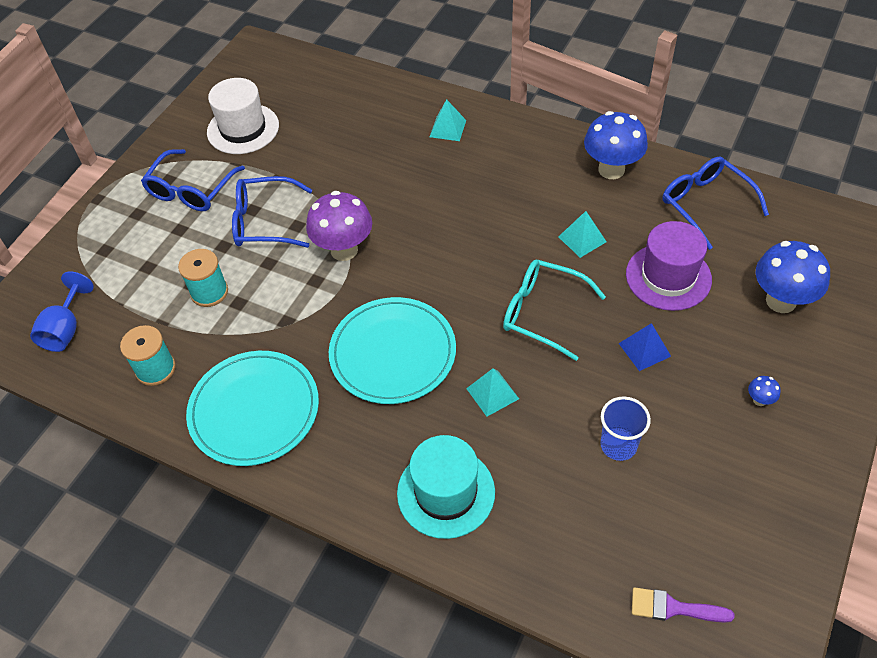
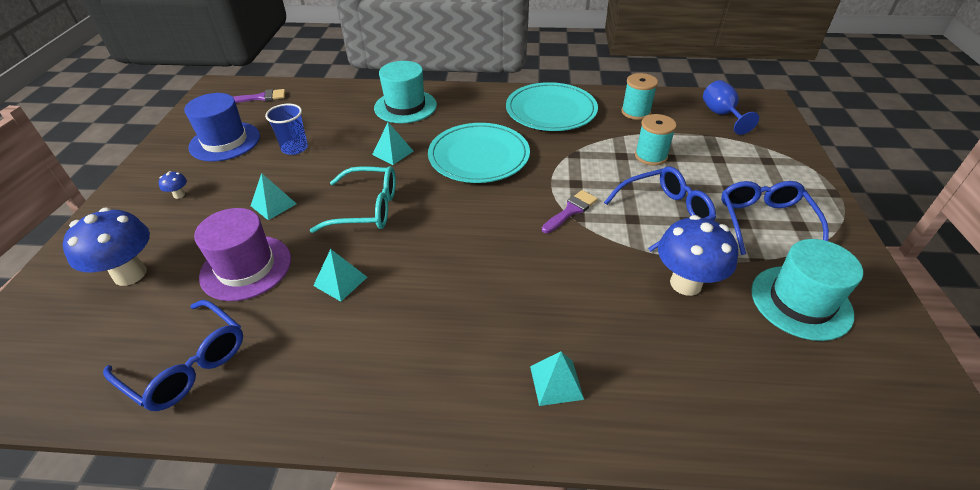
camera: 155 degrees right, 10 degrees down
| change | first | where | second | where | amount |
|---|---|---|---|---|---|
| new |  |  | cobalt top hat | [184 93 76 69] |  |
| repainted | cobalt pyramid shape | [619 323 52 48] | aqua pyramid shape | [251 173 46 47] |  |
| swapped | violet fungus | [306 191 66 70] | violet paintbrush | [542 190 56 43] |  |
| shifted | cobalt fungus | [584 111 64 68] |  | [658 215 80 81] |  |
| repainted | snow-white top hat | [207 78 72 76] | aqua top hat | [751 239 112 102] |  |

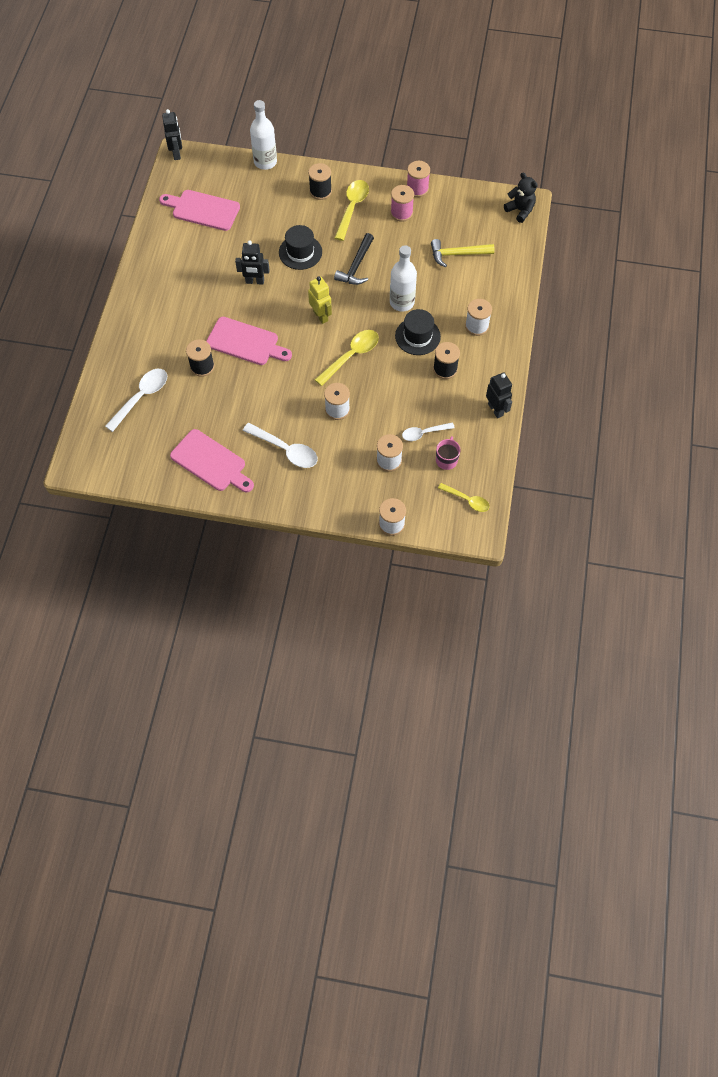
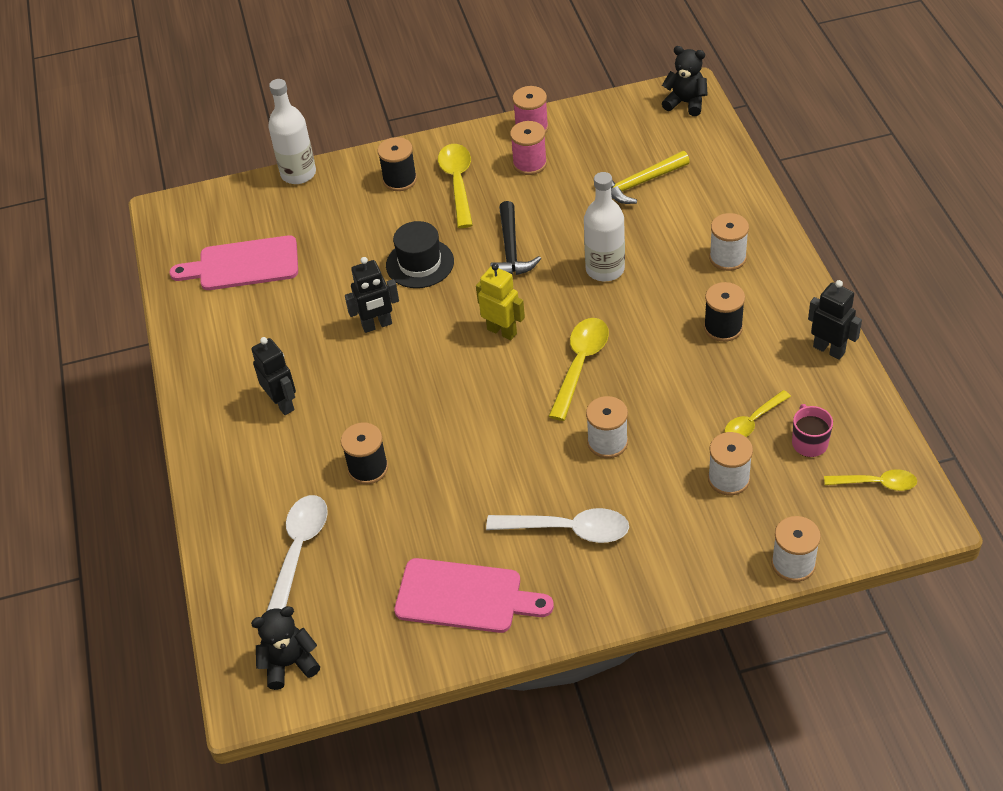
camera: 20 degrees left, 15 degrees down
| change | first | where | second | where | amount |
|---|---|---|---|---|---|
| shifted | jet-black robot | [162 109 20 51] |  | [251 337 45 78] |  |
| new |  |  | jet-black teddy | [251 606 69 84] |  |
| repainted | snow-white tablespoon | [402 422 53 19] | bright yellow tablespoon | [724 390 67 47] |  |
| gone | rose-pink chopping board | [206 317 86 48] |  |  |  |
| gone | jet-black top hat | [395 309 46 46] |  |  |  |

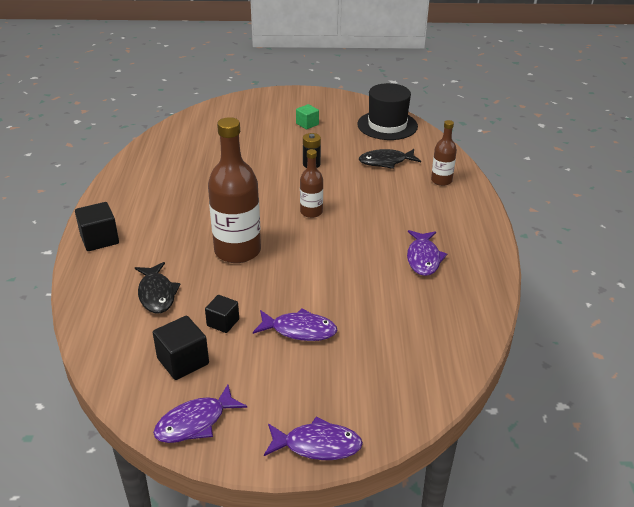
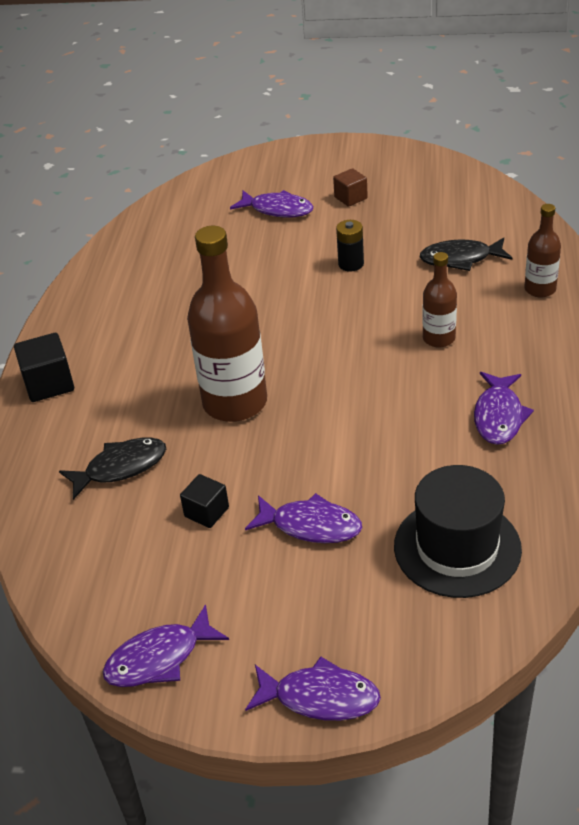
camera: 10 degrees right, 5 degrees up
| change | first | where | second | where | amount |
|---|---|---|---|---|---|
| rotated | jet-black fish figure | [135 262 46 51] |  | [59 437 107 63] | 105 degrees counterclockwise |
| new |  |  | violet fish figure | [230 190 83 28] |  |
| repainted | green solid cube | [296 104 23 25] | russet solid cube | [333 168 35 39] |  |
| shifted | jet-black top hat | [357 83 61 57] |  | [394 465 128 133] |  |
| shifted | russet bottle | [300 149 23 69] |  | [422 252 35 96] |  |
| gone | jet-black solid cube | [153 316 56 64] |  |  |  |

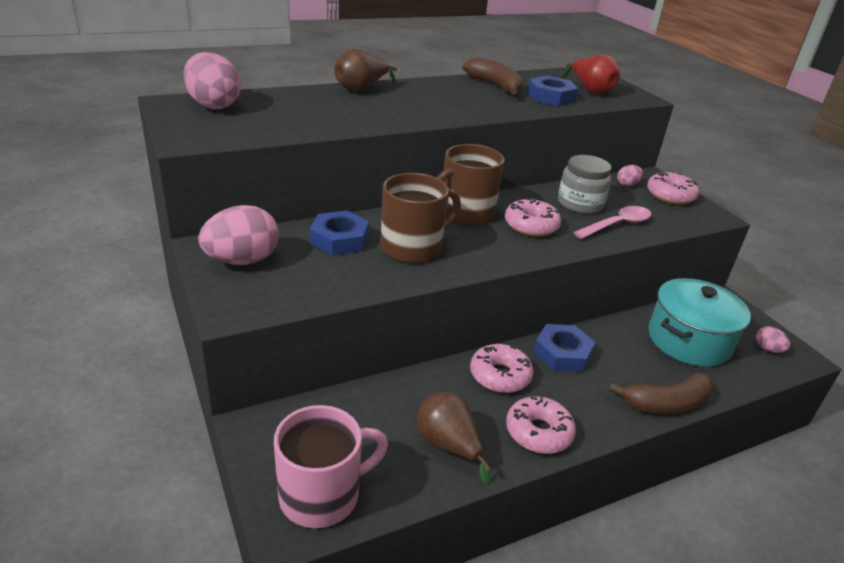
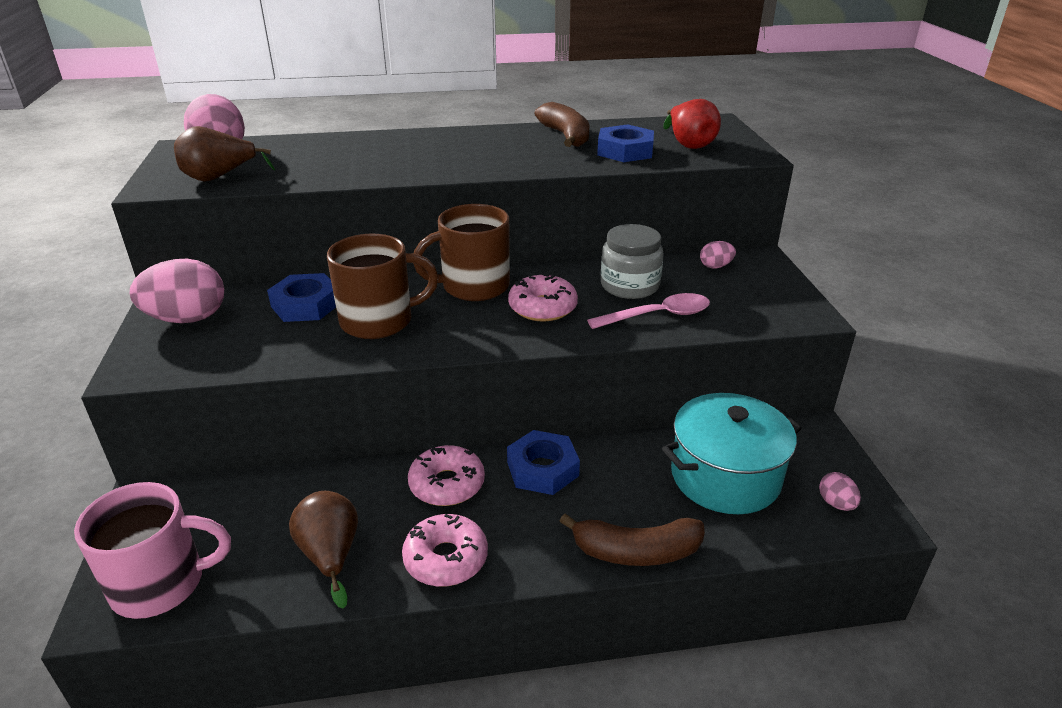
camera: 20 degrees right, 0 degrees up
| change | first | where | second | where | amount |
|---|---|---|---|---|---|
| shifted | russet pear | [334 49 63 43] |  | [174 126 101 56] |  |
| gone | rose-pink doughnut | [647 172 52 32] |  |  |  |

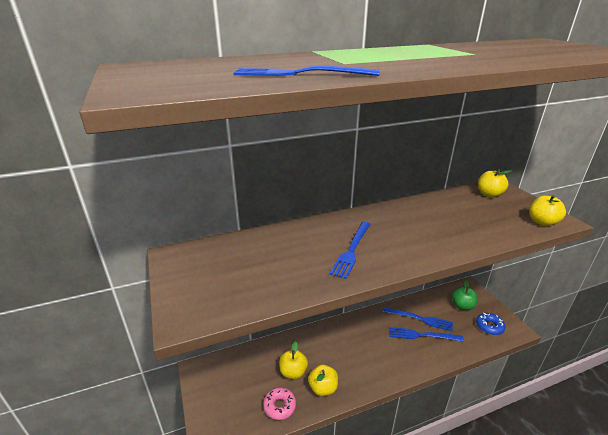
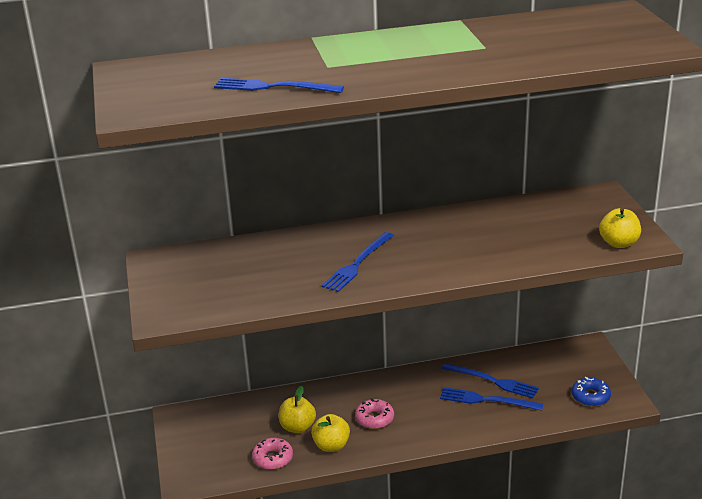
camera: 10 degrees right, 0 degrees up
| change | first | where | second | where | amount |
|---|---|---|---|---|---|
| new |  |  | rose-pink doughnut | [355 398 39 31] |  |
| gone | green toy apple | [452 280 26 30] |  |  |  |
| gone | bright yellow toy apple | [478 169 34 29] |  |  |  |

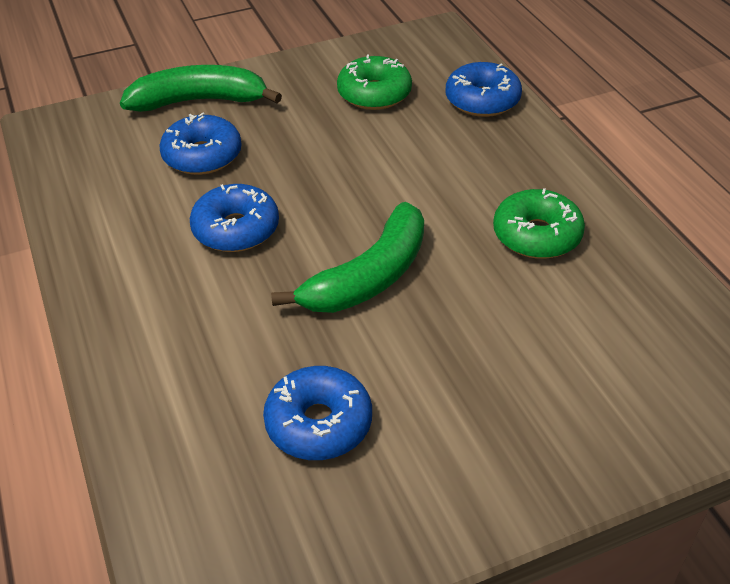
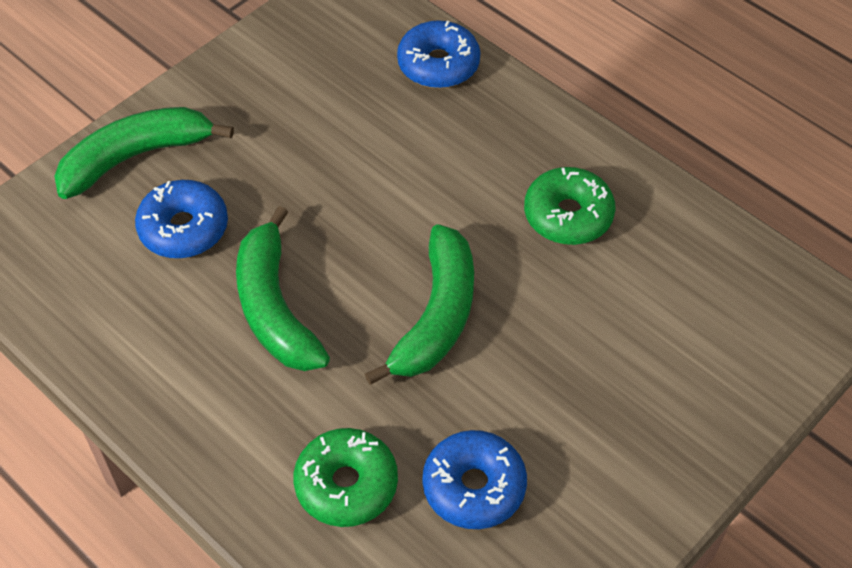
camera: 25 degrees left, 10 degrees up
| change | first | where | second | where | amount |
|---|---|---|---|---|---|
| swapped | cobalt doughnut | [190 184 89 68] | green banana fruit | [236 206 94 165] |  |
| shifted | green doughnut | [337 54 75 56] |  | [293 428 105 99] |  |

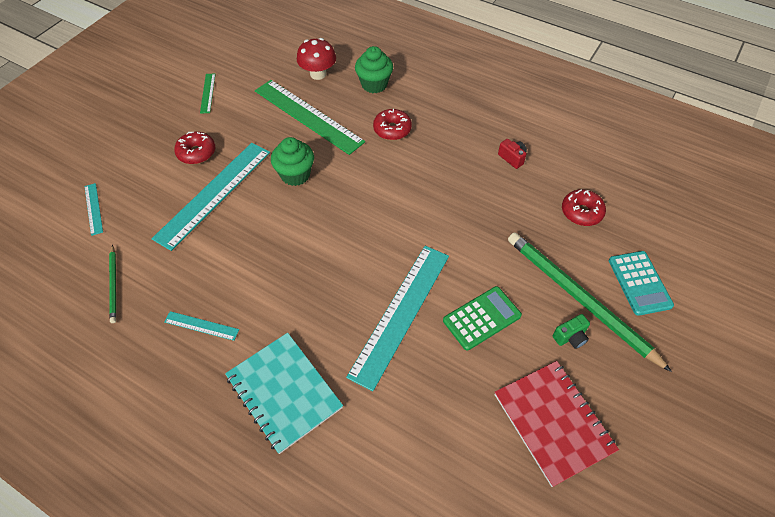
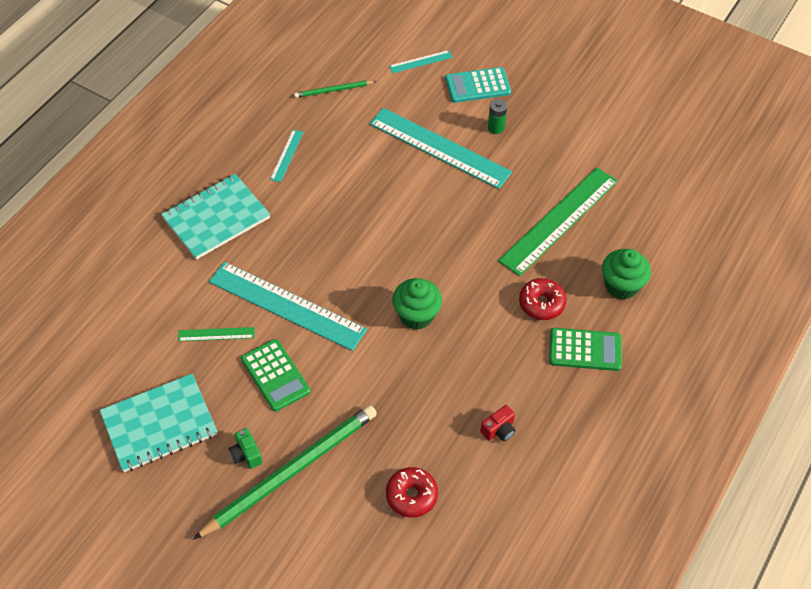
camera: 90 degrees right, 0 degrees up
| change | first | where | second | where | amount |
|---|---|---|---|---|---|
| repainted | crimson notebook | [494 361 125 126] | aqua notebook | [100 374 117 98] |  |
| shifted | green ruler | [200 73 15 41] |  | [178 327 77 15] |  |
| shifted | green fairy cake | [271 137 43 49] |  | [392 278 50 52] |  |
| shifted | aqua calculator | [609 251 65 65] |  | [445 67 66 36] |  |
| swapped | crimson doughnut | [174 132 41 32] | green power cell | [488 99 19 35] |  |
| new |  |  | green calculator | [549 328 73 43] |  |
| gone | crimson fungus | [297 38 39 42] |  |  |  |

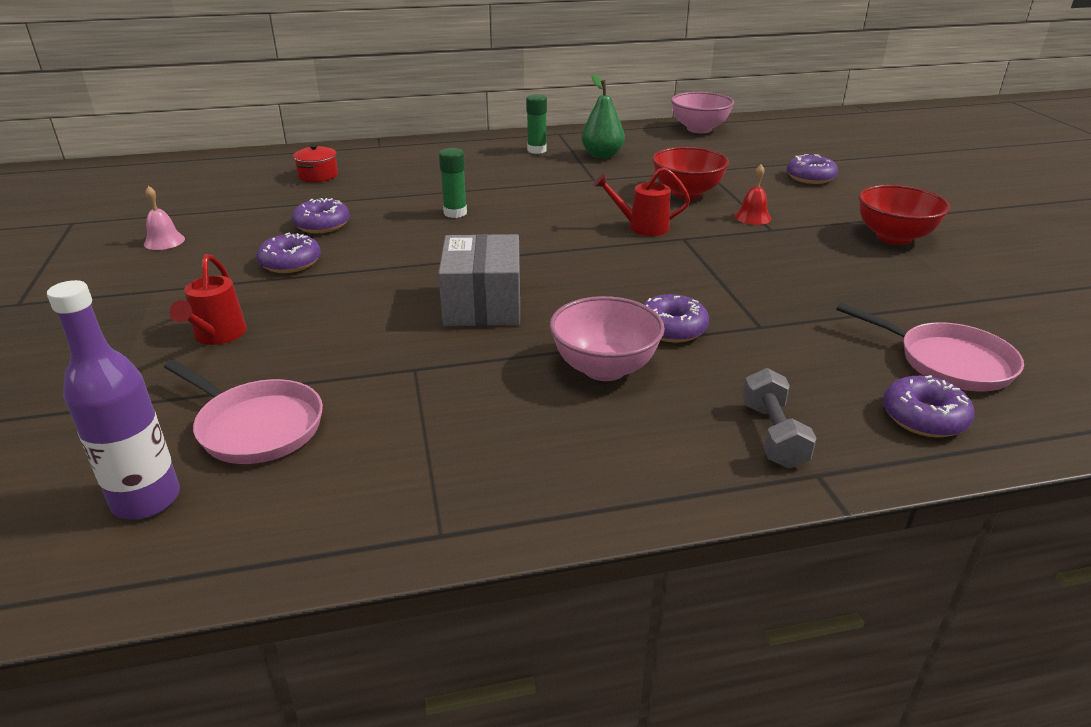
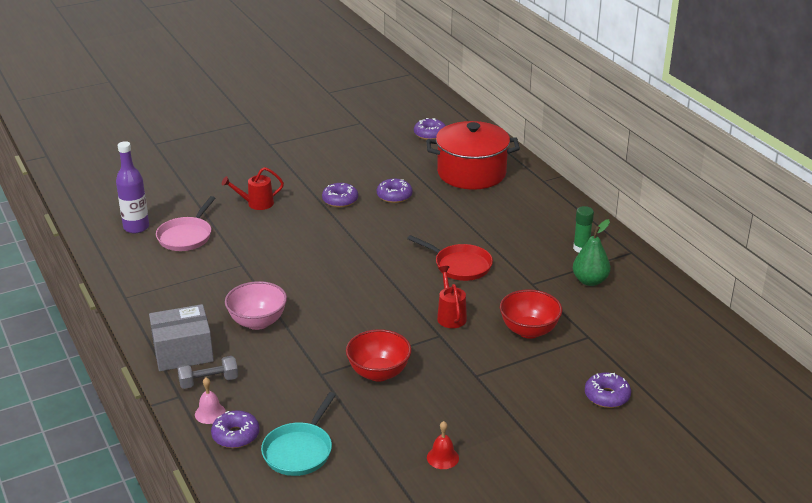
camera: 75 degrees right, 0 degrees up
| change | first | where | second | where | amount |
|---|---|---|---|---|---|
| shifted | gray package | [438 234 82 92] |  | [149 304 65 67] |  |
| shifted | rose-pink bell | [144 186 41 64] |  | [195 378 31 46] |  |
| repainted | rose-pink frying pan | [836 303 188 89] | aqua frying pan | [261 392 75 84] |  |
| shifted | crimson bowl | [859 185 91 60] |  | [346 329 65 53] |  |
| new |  |  | crimson frying pan | [407 235 86 46] |  |
| shifted | violet doughnut | [643 294 66 49] |  | [414 118 32 22] |  |
| scaled | crimson stockpot | [293 144 45 38] |  | [426 121 94 69] | x2.47 |
| shifted | crimson bell | [734 164 37 61] |  | [427 421 32 48] |  |
| gone | green stick of glue | [439 148 28 70] |  |  |  |
| gone | rose-pink bowl | [671 92 63 41] |  |  |  |

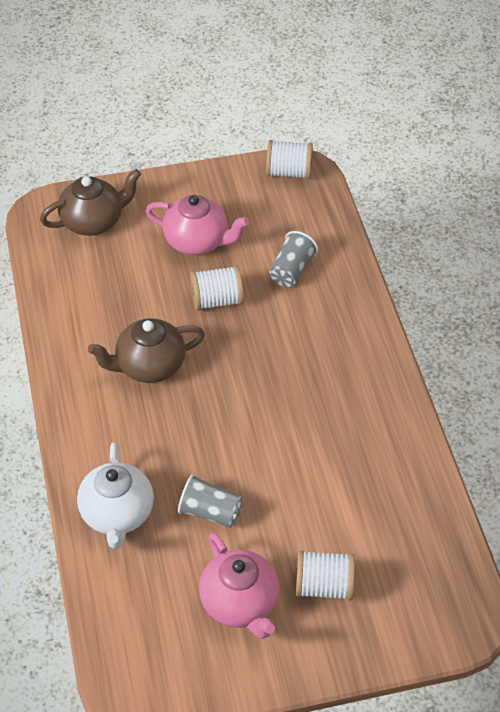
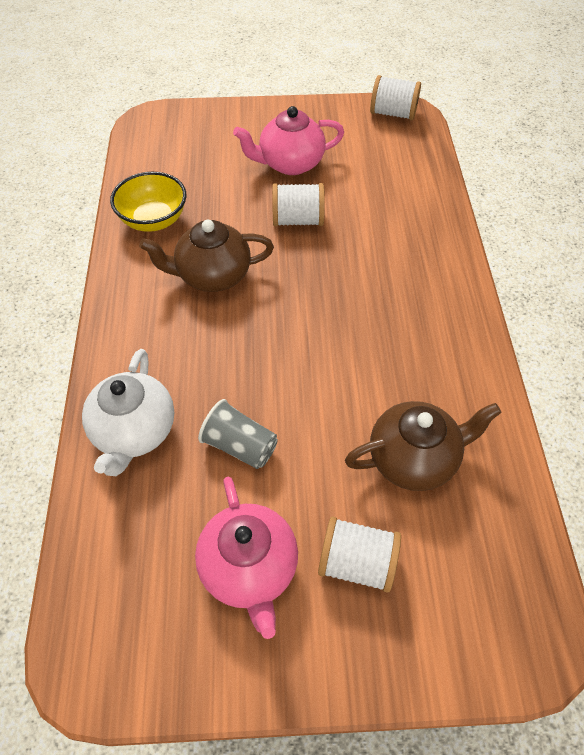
camera: 10 degrees right, 5 degrees up
| change | first | where | second | where | amount |
|---|---|---|---|---|---|
| new |  |  | bright yellow bowl | [110 172 76 60] |  |
| rotated | rose-pink china teapot | [146 195 103 60] |  | [233 106 111 69] | 135 degrees clockwise |
| shifted | russet china teapot | [40 169 101 67] |  | [345 401 157 90] |  |
| gone | gray beaker | [269 231 49 56] |  |  |  |

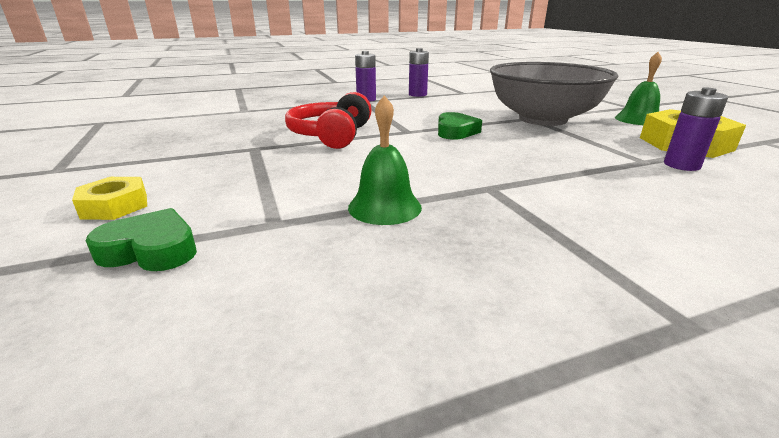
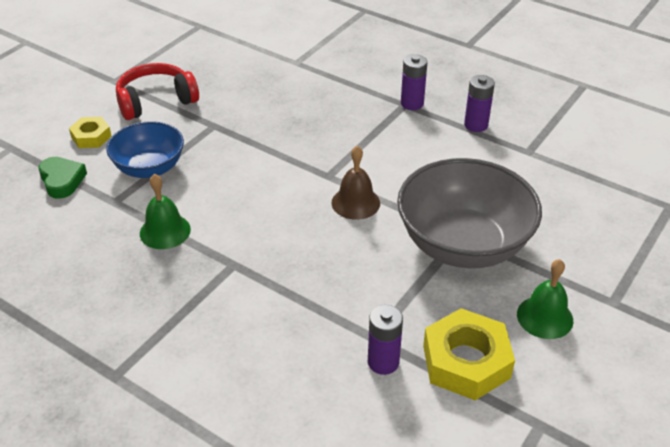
camera: 55 degrees right, 15 degrees up
| change | first | where | second | where | amount |
|---|---|---|---|---|---|
| new |  |  | cobalt bowl | [106 121 78 57] |  |
| shifted | crimson over-ear headphones | [285 92 87 57] |  | [116 63 83 57] |  |
| swapped | green heart shape | [438 112 44 28] | russet bell | [332 146 48 74] |  |

